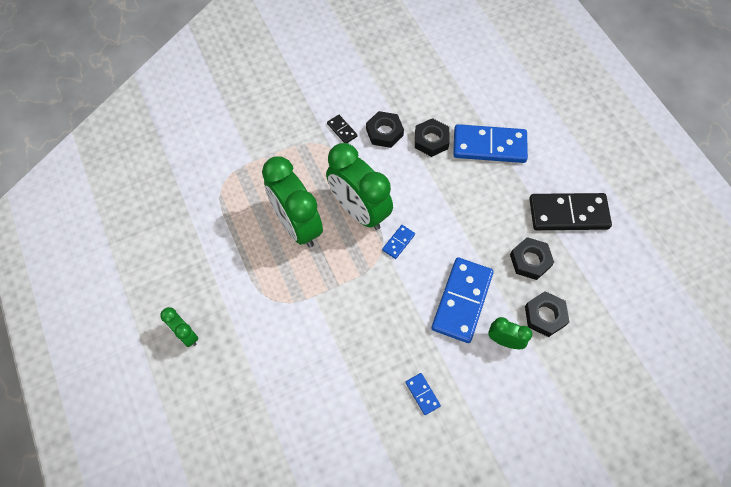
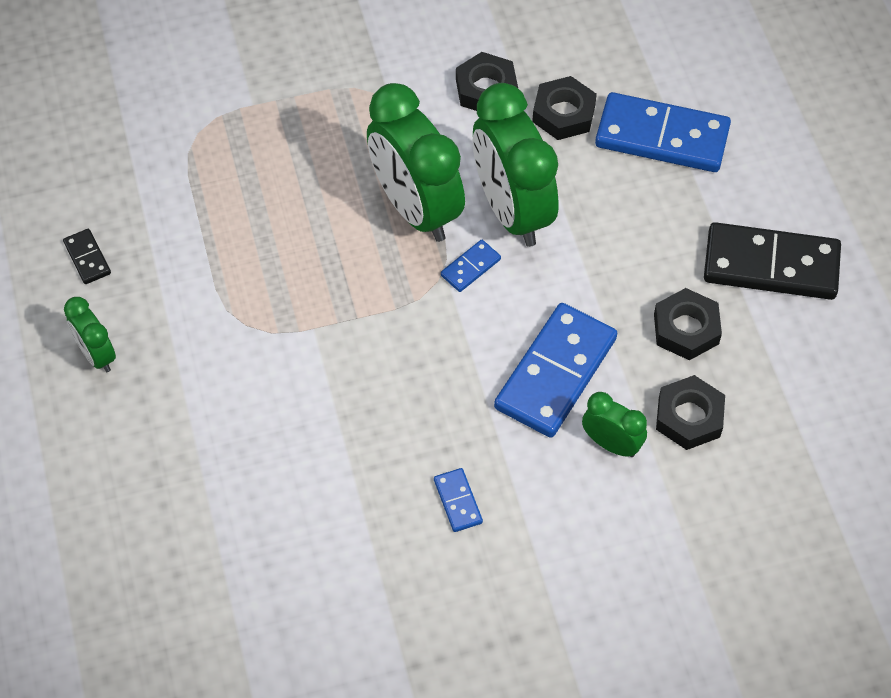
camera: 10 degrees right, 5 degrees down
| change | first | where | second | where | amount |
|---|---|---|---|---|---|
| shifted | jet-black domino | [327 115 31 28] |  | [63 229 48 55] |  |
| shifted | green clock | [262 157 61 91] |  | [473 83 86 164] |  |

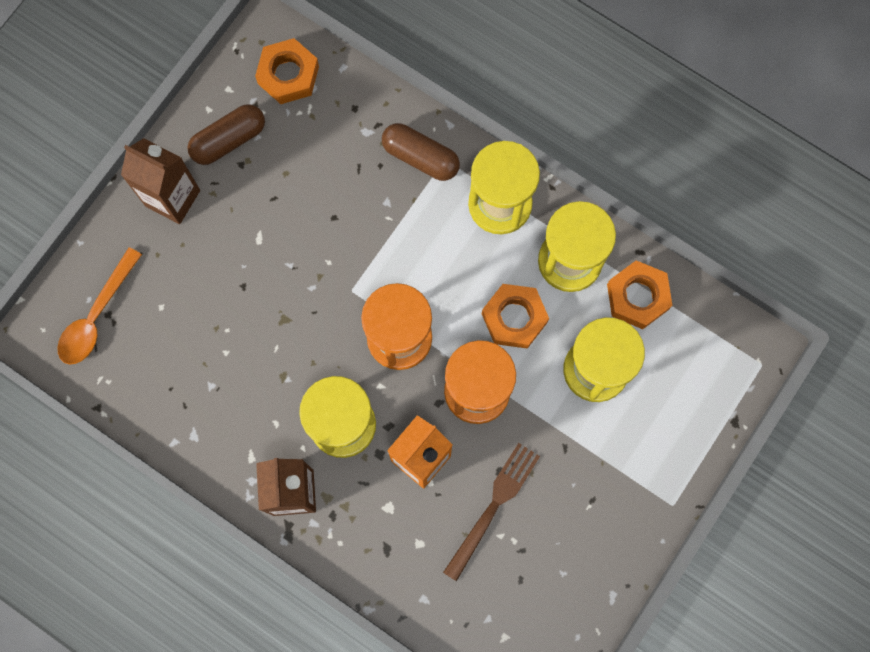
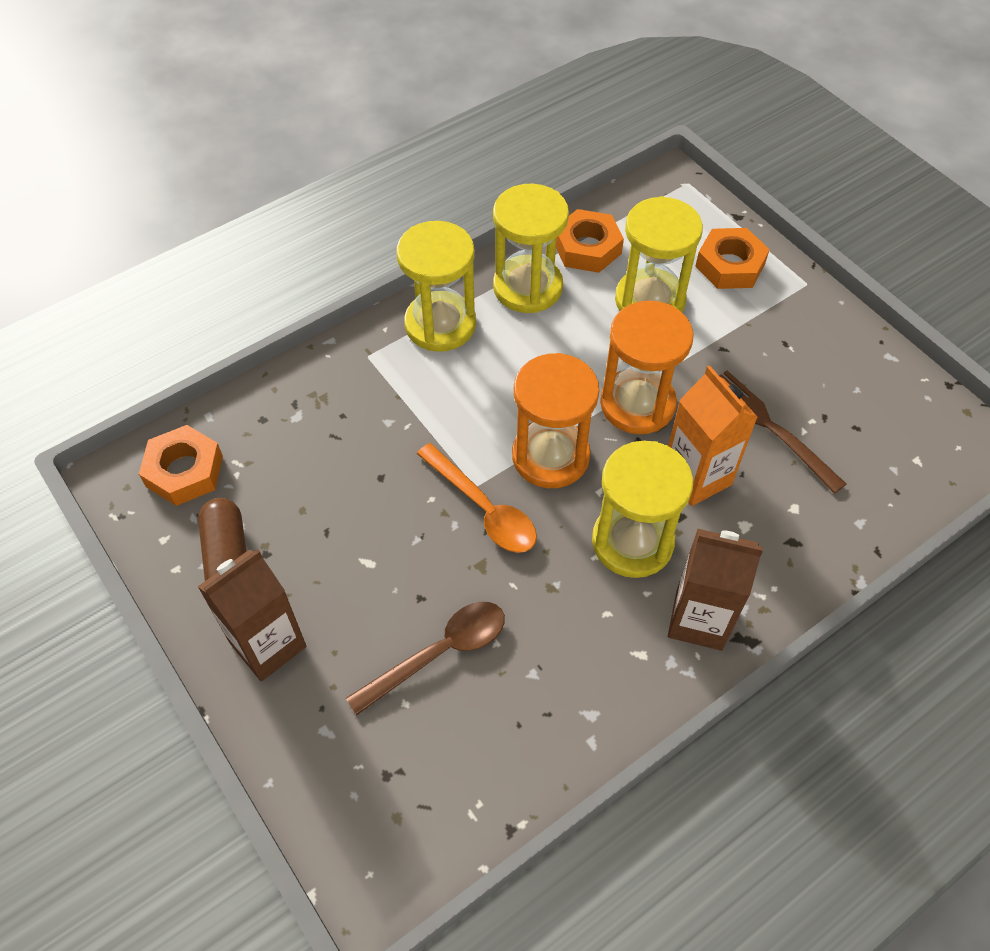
camera: 70 degrees left, 20 degrees down
| change | first | where | second | where | amount |
|---|---|---|---|---|---|
| new |  |  | russet tablespoon | [346 602 159 114] |  |
| shifted | orange-coloured tablespoon | [57 247 85 117] |  | [417 443 120 110] |  |
| shifted | orange-coloured hexagon nut | [482 284 67 65] |  | [695 228 75 61] |  |
| gone | russet capsule | [382 123 78 58] |  |  |  |

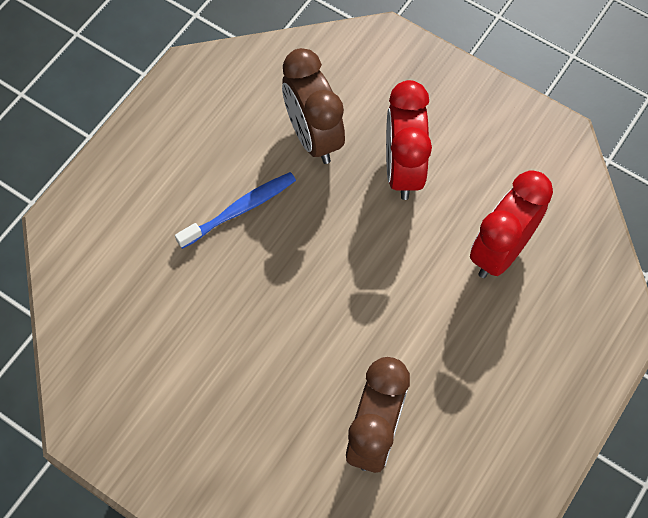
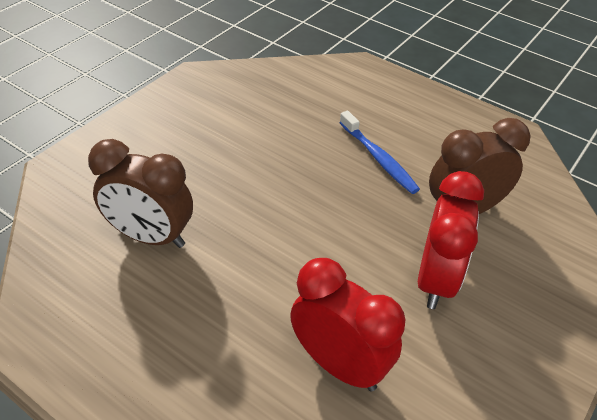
camera: 90 degrees right, 20 degrees down
| change | first | where | second | where | amount |
|---|---|---|---|---|---|
| rotated | crimson clock | [386 80 46 120] |  | [418 171 66 138] | 105 degrees clockwise |

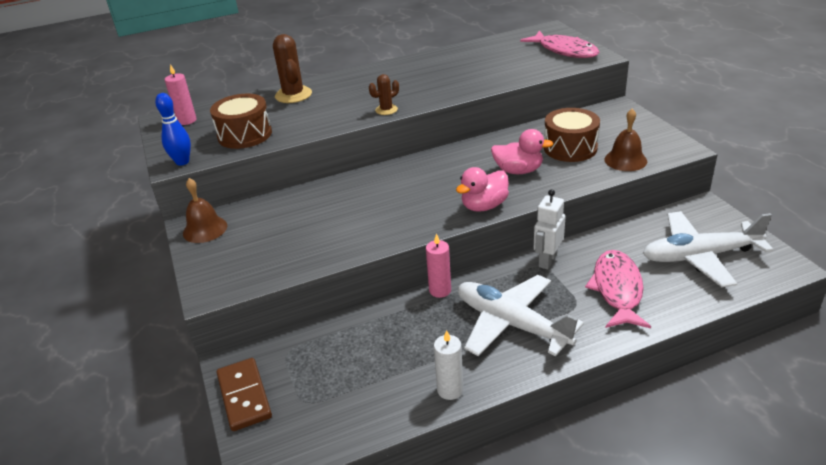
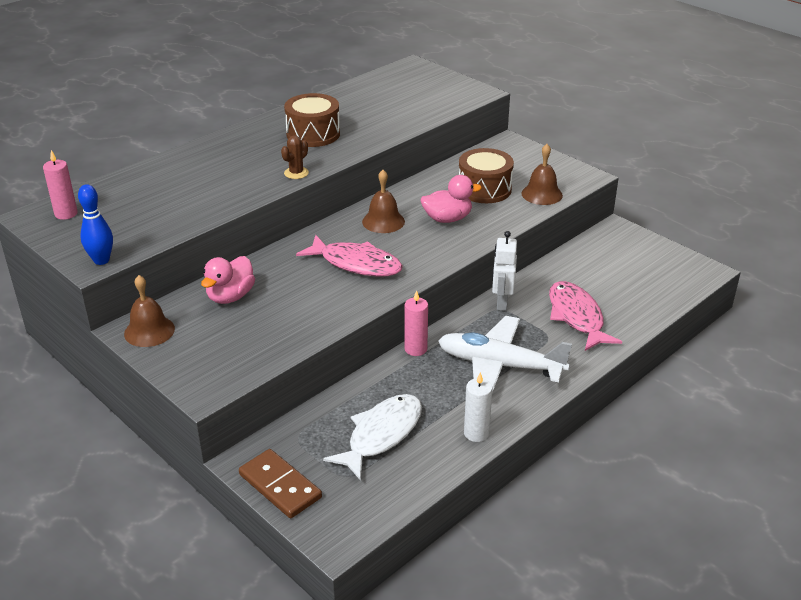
camera: 25 degrees left, 0 degrees up
| change | first | where | second | where | amount |
|---|---|---|---|---|---|
| shifted | rose-pink duck | [456 167 53 45] |  | [201 256 54 48] |  |
| shifted | russet drum | [210 94 62 55] |  | [284 93 56 54] |  |
| shifted | rose-pink fish figure | [520 31 80 27] |  | [296 235 107 41] |  |
| new |  |  | snow-white fish figure | [323 394 99 87] |  |
| new |  |  | russet bell | [362 170 43 63] |  |
| gone | russet saguaro cactus | [273 34 39 69] |  |  |  |
| gone | snow-white plane | [643 211 130 76] |  |  |  |

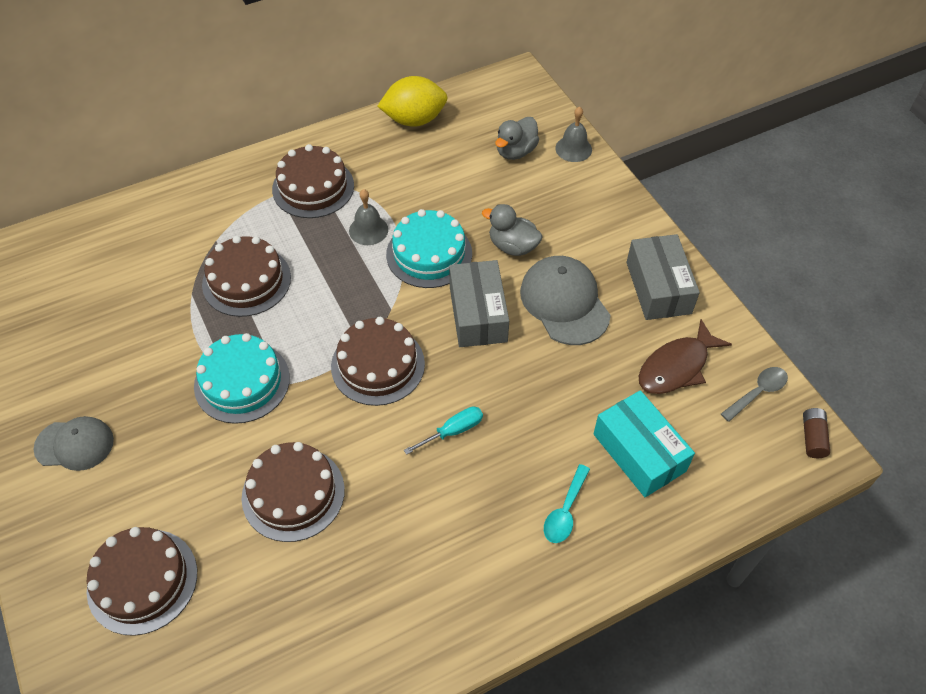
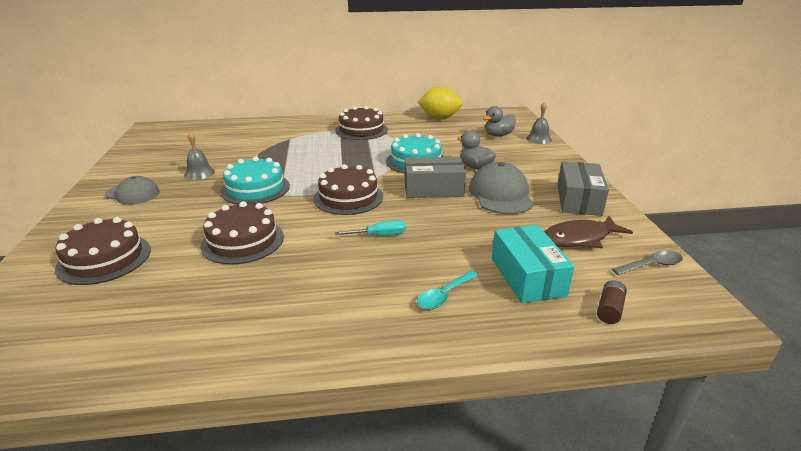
camera: 20 degrees right, 25 degrees down
| change | first | where | second | where | amount |
|---|---|---|---|---|---|
| shifted | gray bell | [349 189 39 56] |  | [184 132 31 48] |  |
| rotated | gray package | [449 260 60 87] |  | [405 157 61 41] | 75 degrees clockwise |
| shifted | russet power cell | [803 408 27 50] |  | [597 280 30 44] |  |
| gone | russet layer cake | [202 236 89 81] |  |  |  |

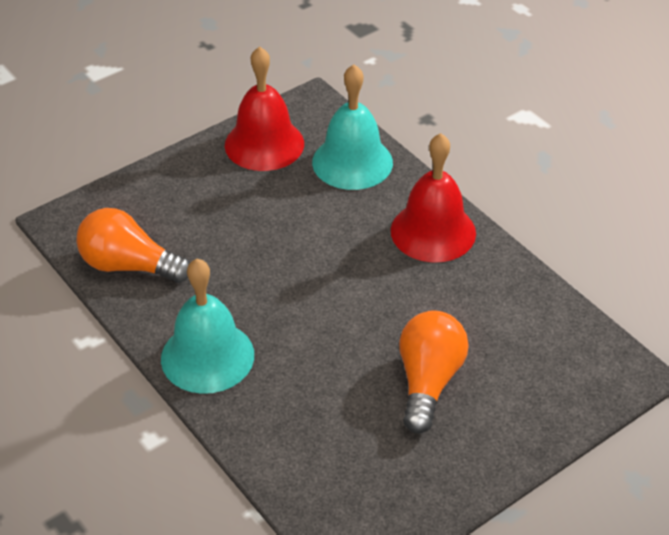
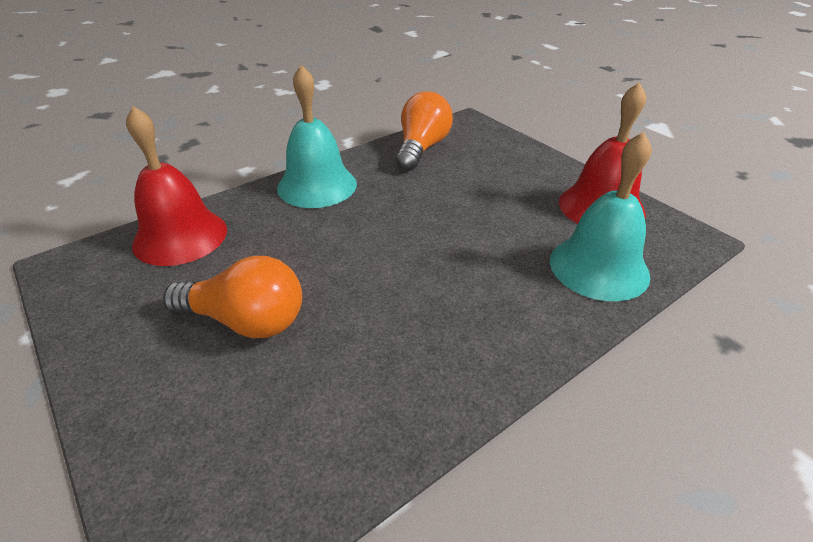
camera: 90 degrees right, 5 degrees down
| change | first | where | second | where | amount |
|---|---|---|---|---|---|
| shifted | crimson bell | [391 133 85 129] |  | [126 106 101 160] |  |

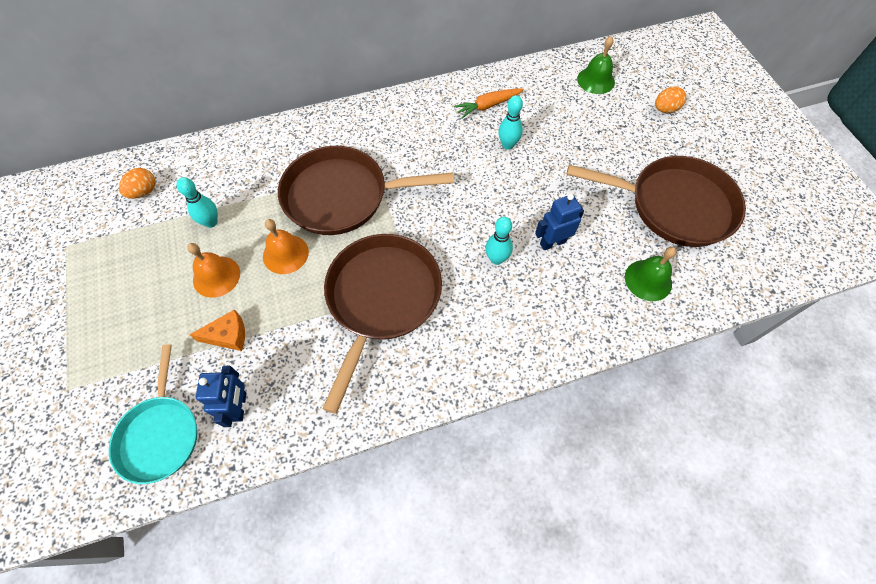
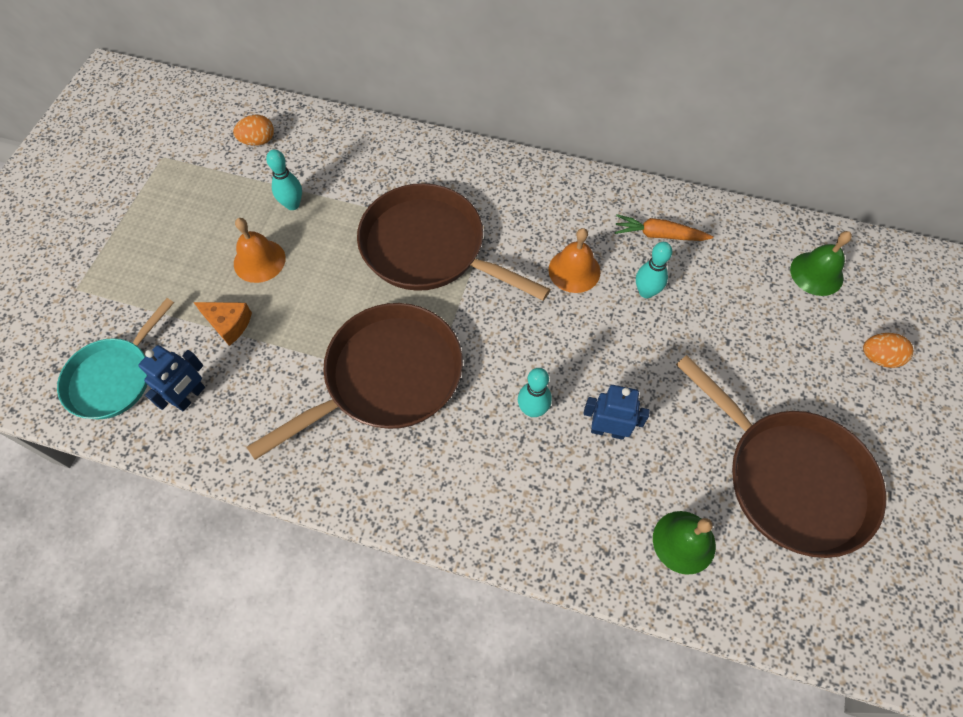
camera: 35 degrees right, 0 degrees up
| change | first | where | second | where | amount |
|---|---|---|---|---|---|
| shifted | orange-coloured bell | [263 219 46 55] |  | [548 228 53 65] |  |

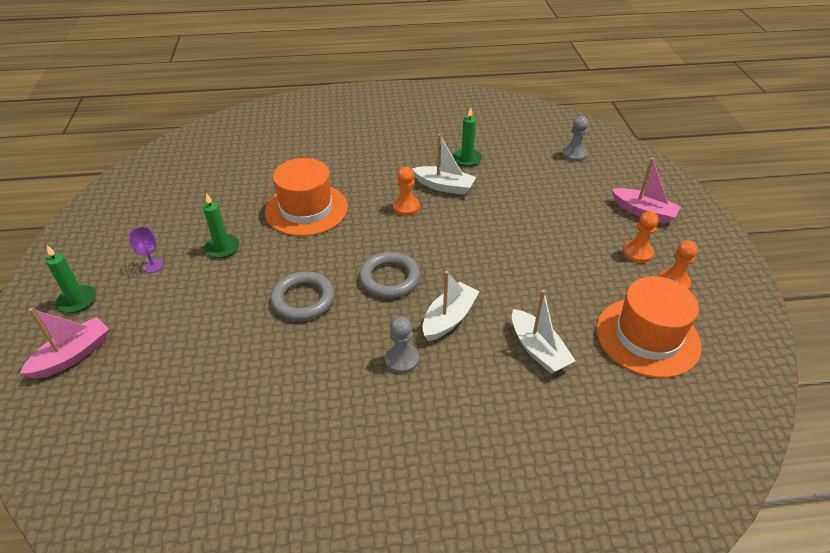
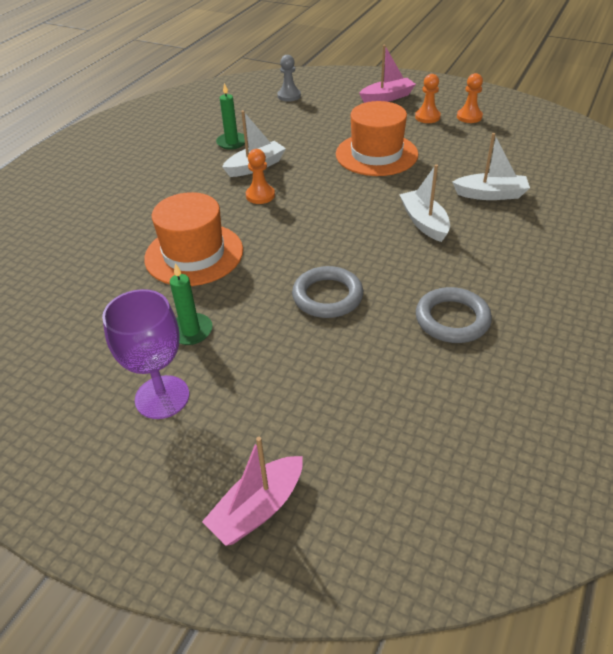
camera: 55 degrees left, 0 degrees up
| change | first | where | second | where | amount |
|---|---|---|---|---|---|
| scaled | violet chalice | [129 227 34 46] |  | [102 289 87 130] | x2.04 |
| rotated | rose-pink boat | [19 308 90 71] |  | [202 437 101 109] | 120 degrees counterclockwise |
| shifted | orange-coloured top hat | [596 276 106 102] |  | [336 101 82 75] |  |
| shifted | gray torus | [359 252 62 46] |  | [416 287 76 56] |  |
| gone | green candle | [46 245 50 68] |  |  |  |
| gone | gray pawn | [385 316 34 58] |  |  |  |

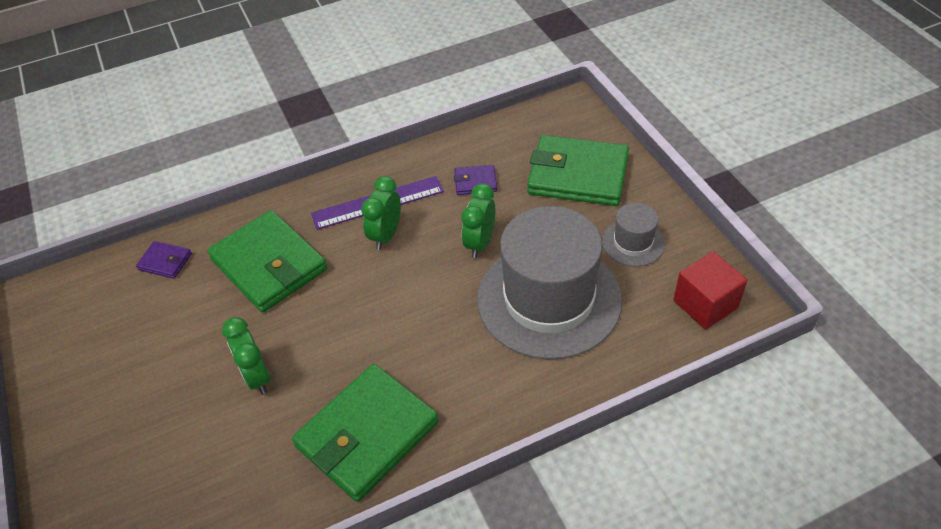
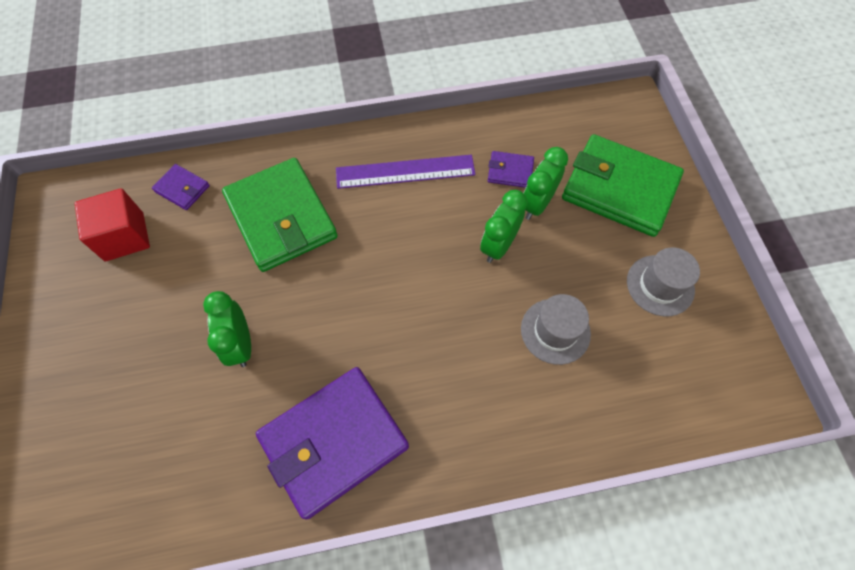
camera: 10 degrees right, 15 degrees up
| change | first | where | second | where | amount |
|---|---|---|---|---|---|
| shifted | crimson solid cube | [673 251 75 78] |  | [75 188 75 73] |  |
| repainted | green billfold | [292 364 146 138] | violet billfold | [256 367 153 153] |  |
| scaled | gray top hat | [477 206 145 154] |  | [521 294 70 71] | x0.45 |
| shifted | green clock | [361 176 40 74] |  | [524 147 44 73] |  |

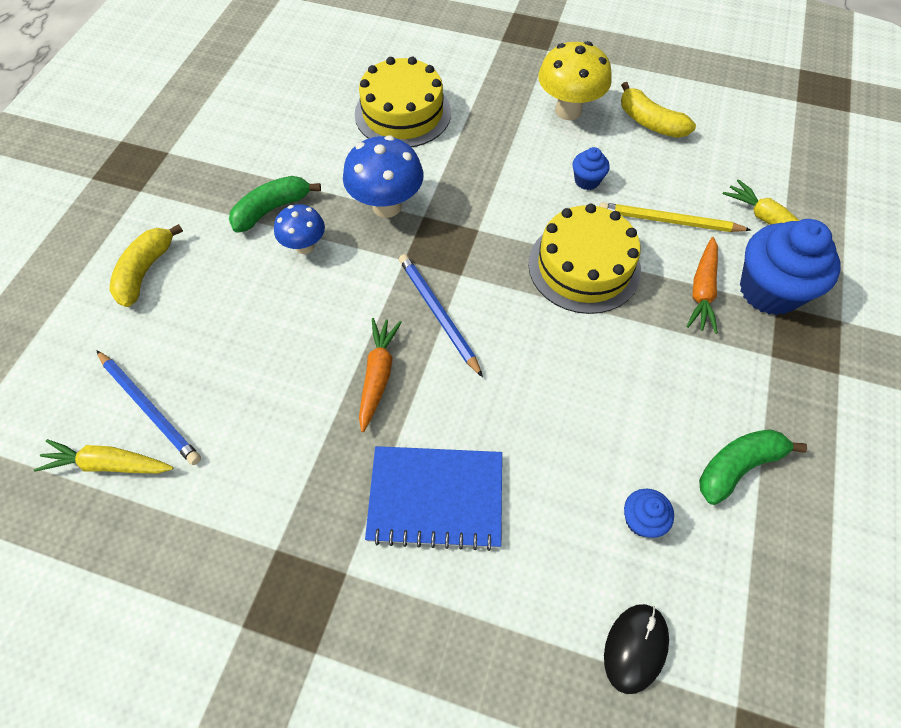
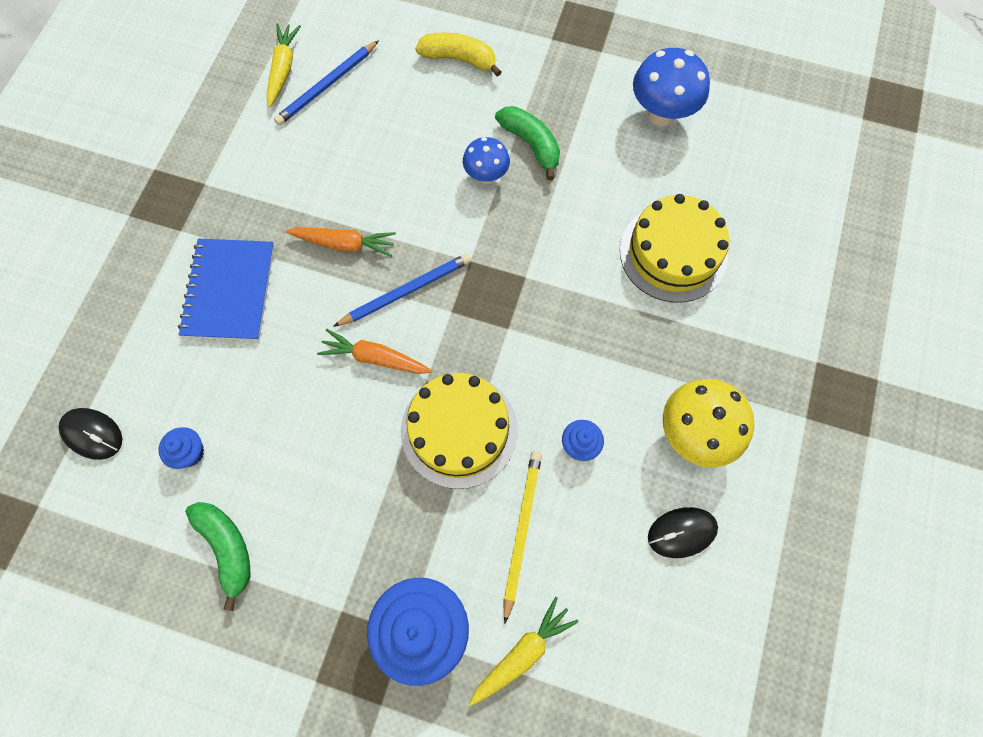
camera: 90 degrees right, 10 degrees up
| change | first | where | second | where | amount |
|---|---|---|---|---|---|
| shifted | orange-coloured carrot | [686 237 32 97] |  | [317 329 115 45] |  |
| shifted | cobalt fungus | [343 135 81 83] |  | [633 48 77 78] |  |
| swapped | bright yellow banana fruit | [621 82 75 56] | jet-black mouse | [648 507 70 51] |  |

